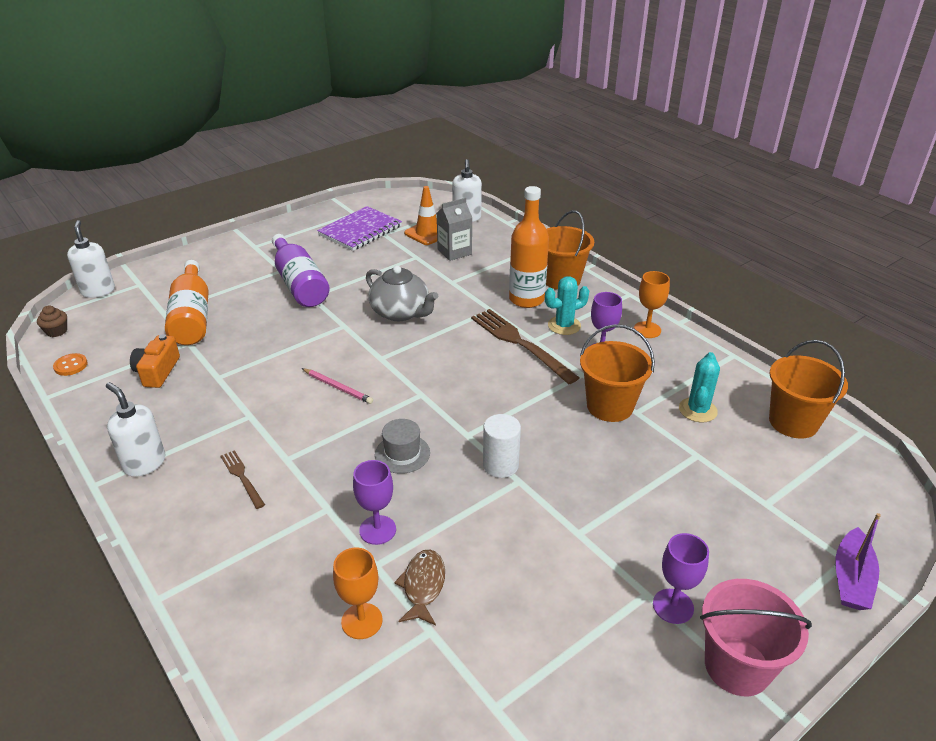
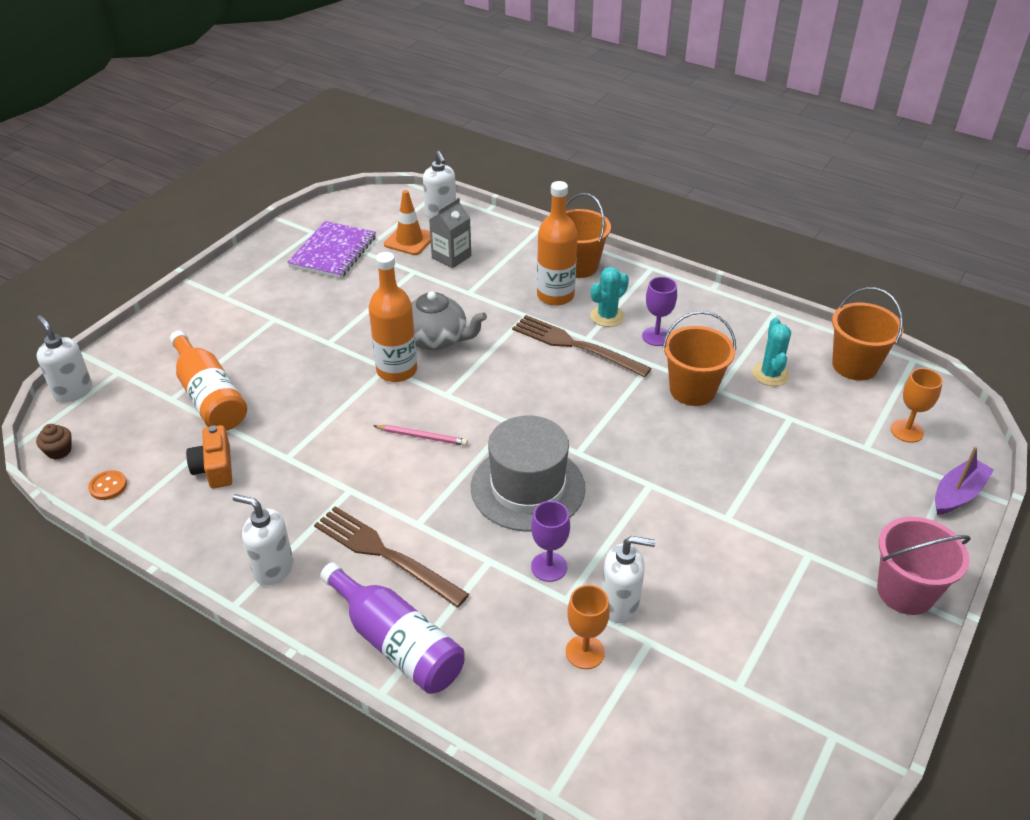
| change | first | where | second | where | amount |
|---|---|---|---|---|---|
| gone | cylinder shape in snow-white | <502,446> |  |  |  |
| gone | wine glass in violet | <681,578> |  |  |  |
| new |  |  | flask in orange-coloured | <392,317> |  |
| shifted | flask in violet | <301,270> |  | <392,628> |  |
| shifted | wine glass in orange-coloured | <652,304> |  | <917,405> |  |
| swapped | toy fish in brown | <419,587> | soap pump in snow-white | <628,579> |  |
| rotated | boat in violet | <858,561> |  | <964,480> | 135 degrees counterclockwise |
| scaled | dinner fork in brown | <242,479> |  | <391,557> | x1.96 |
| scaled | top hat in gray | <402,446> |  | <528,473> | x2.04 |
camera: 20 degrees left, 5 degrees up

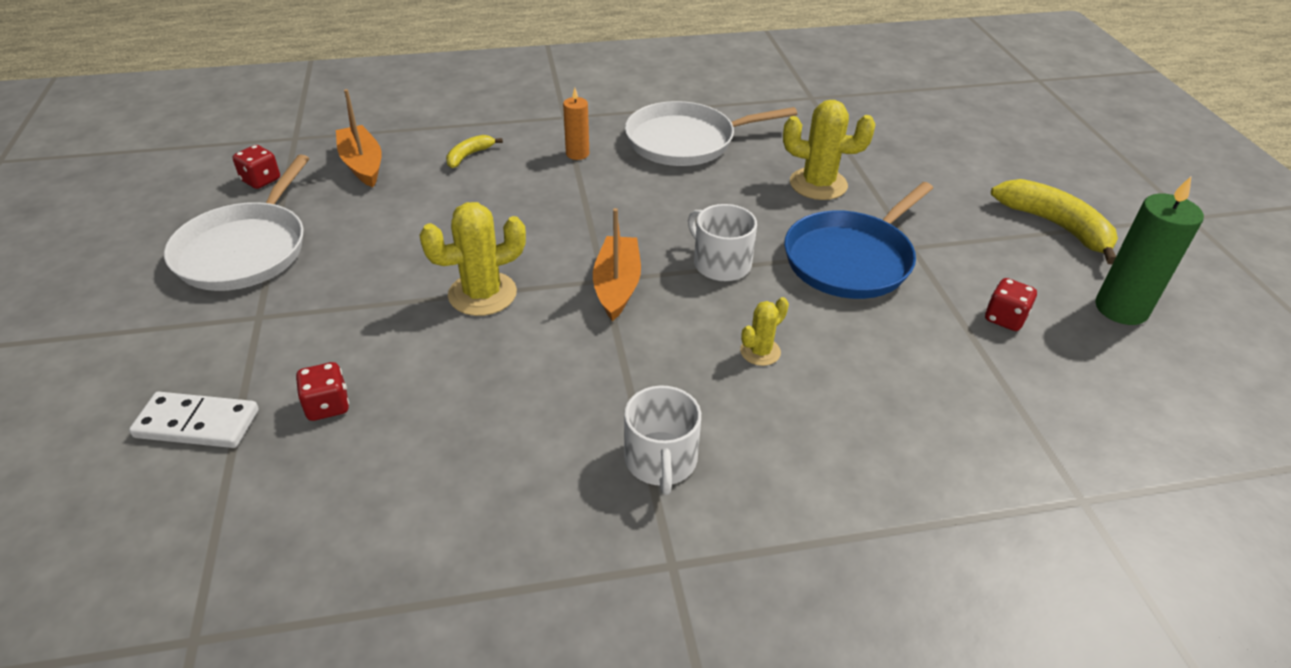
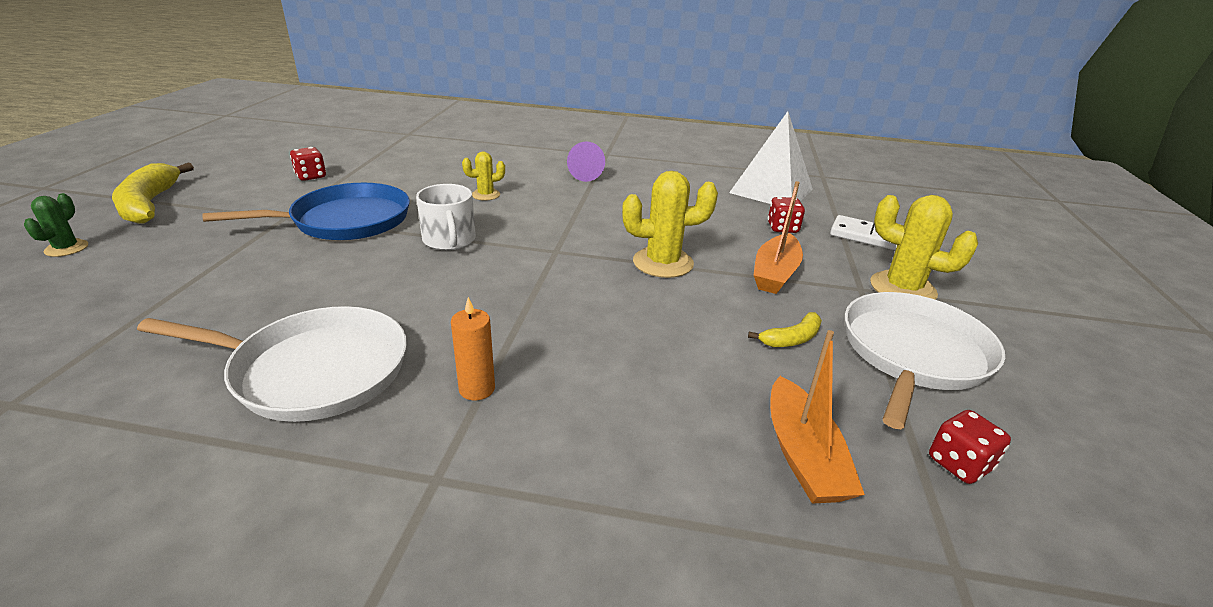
| change | first | where | second | where | amount |
|---|---|---|---|---|---|
| gone | pillar candle in emerald | <1149,251> |  |  |  |
| new |  |  | prickly plant in emerald | <56,225> |  |
| new |  |  | pyramid in snow-white | <771,157> |  |
| shifted | toy banana in bright yellow | <474,151> |  | <785,329> |  |
| shifted | boat in orange-coloured | <617,264> |  | <778,237> |  |
| shifted | prickly plant in bright yellow | <829,150> |  | <924,247> |  |
| swapped | tea mug in snow-white | <662,440> | cone shape in violet | <586,162> |  |
camera: 160 degrees left, 10 degrees down

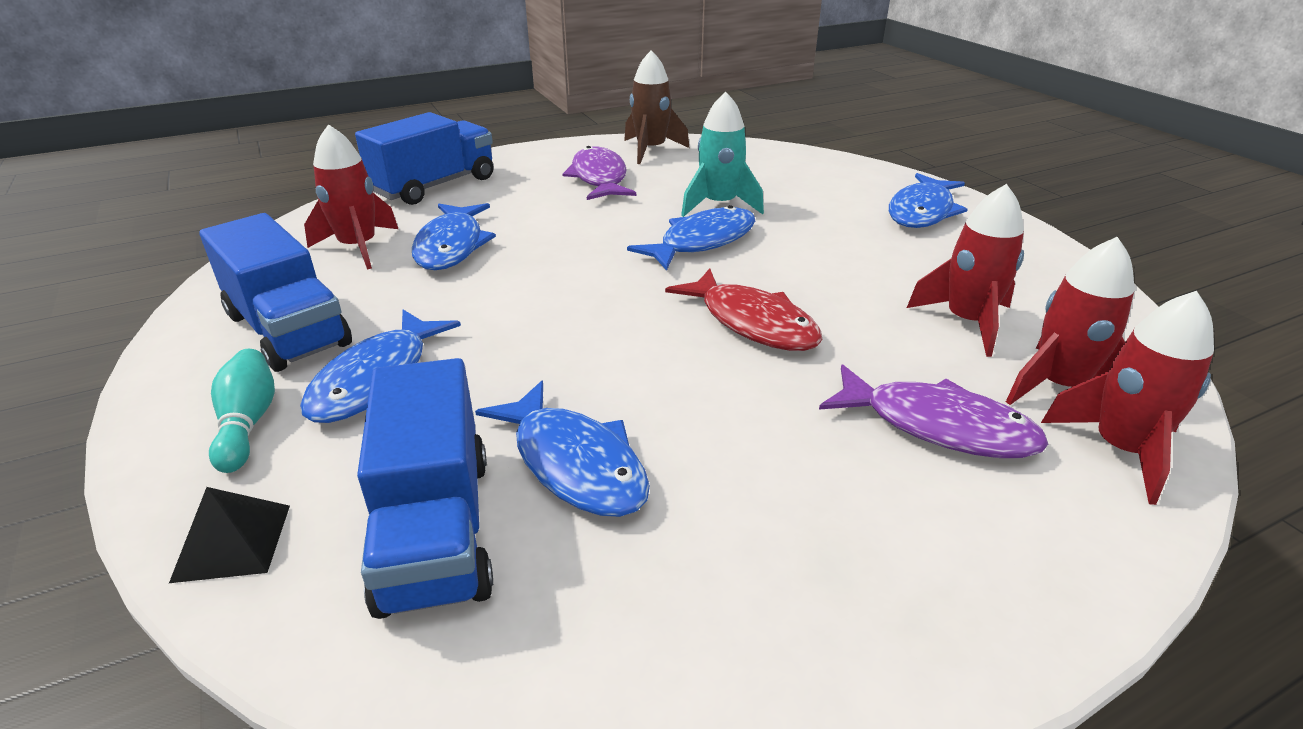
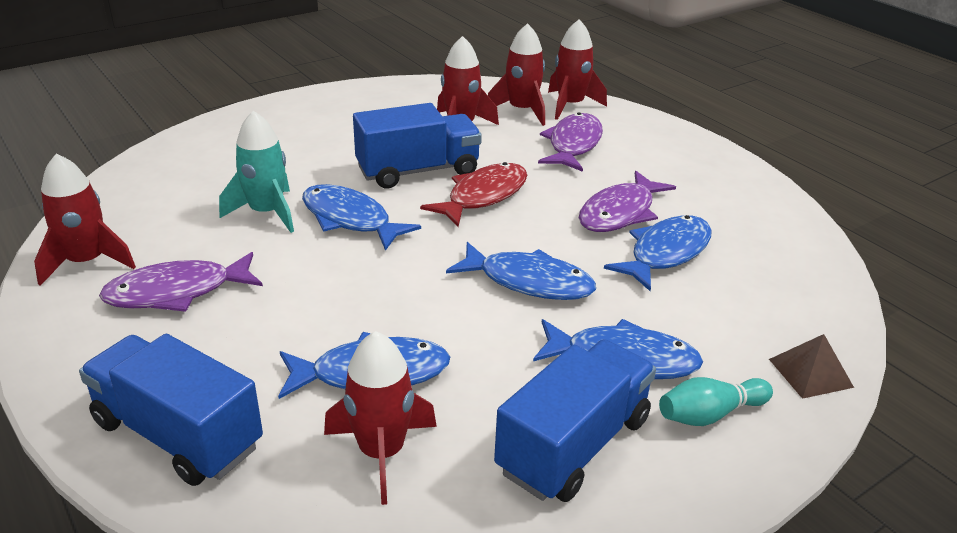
| change | first | where | second | where | amount |
|---|---|---|---|---|---|
| new |  |  | toy fish in violet | <627,201> |  |
| shifted | toy truck in cobalt | <425,488> |  | <417,146> |  |
| shifted | toy fish in cobalt | <928,200> |  | <521,271> |  |
| repainted | pyramid in black | <229,535> | pyramid in brown | <811,366> |  |
| repainted | toy rocket in brown | <657,107> | toy rocket in crimson | <85,219> |  |
camera: 100 degrees left, 0 degrees up

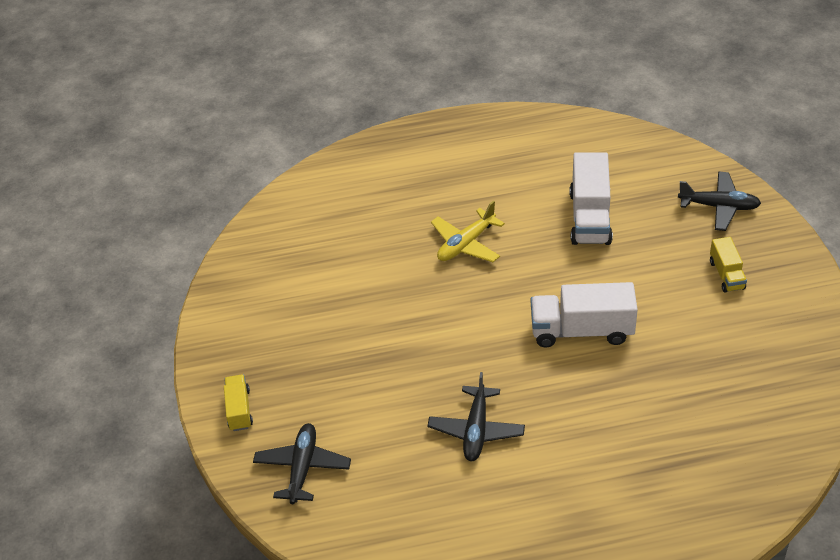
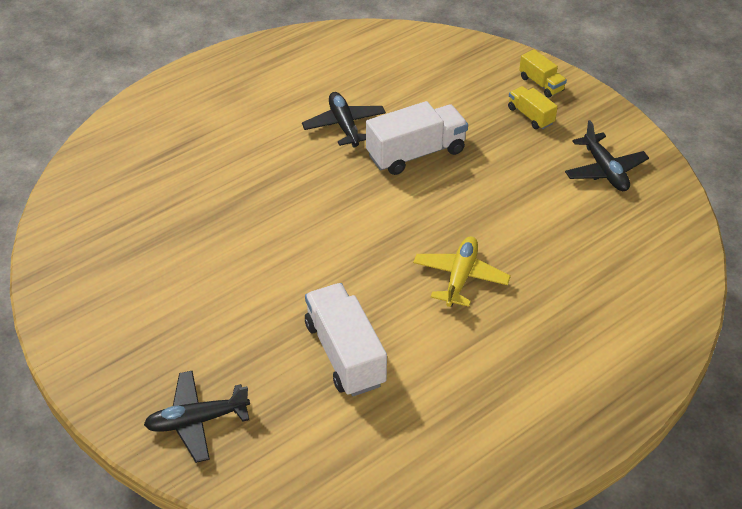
| change | first | where | second | where | amount |
|---|---|---|---|---|---|
| shifted | plane in black | <302,463> |  | <607,155> |  |
| shifted | toy truck in snow-white | <584,315> |  | <417,138> |  |
| shifted | toy truck in bright yellow | <728,265> |  | <533,107> |  |
camera: 150 degrees right, 0 degrees up

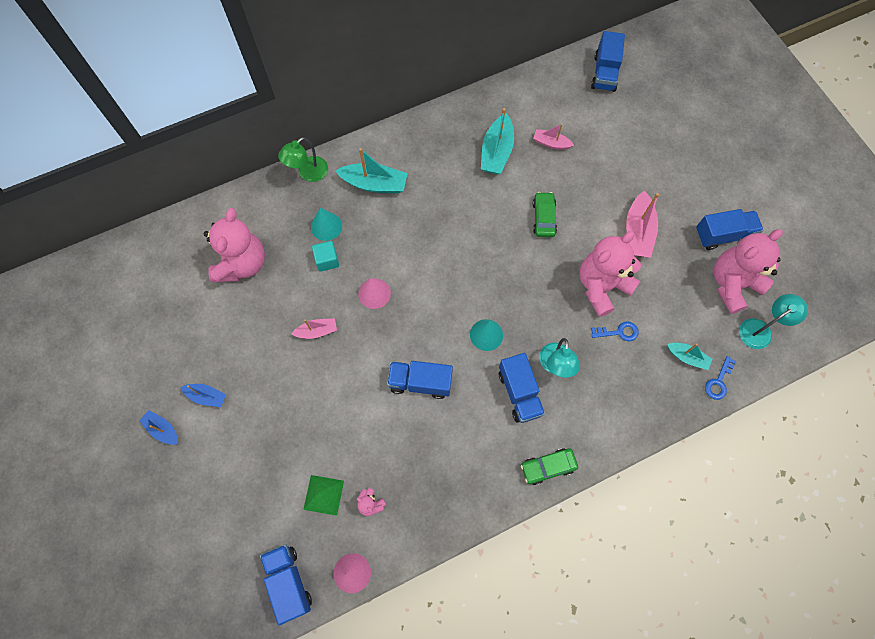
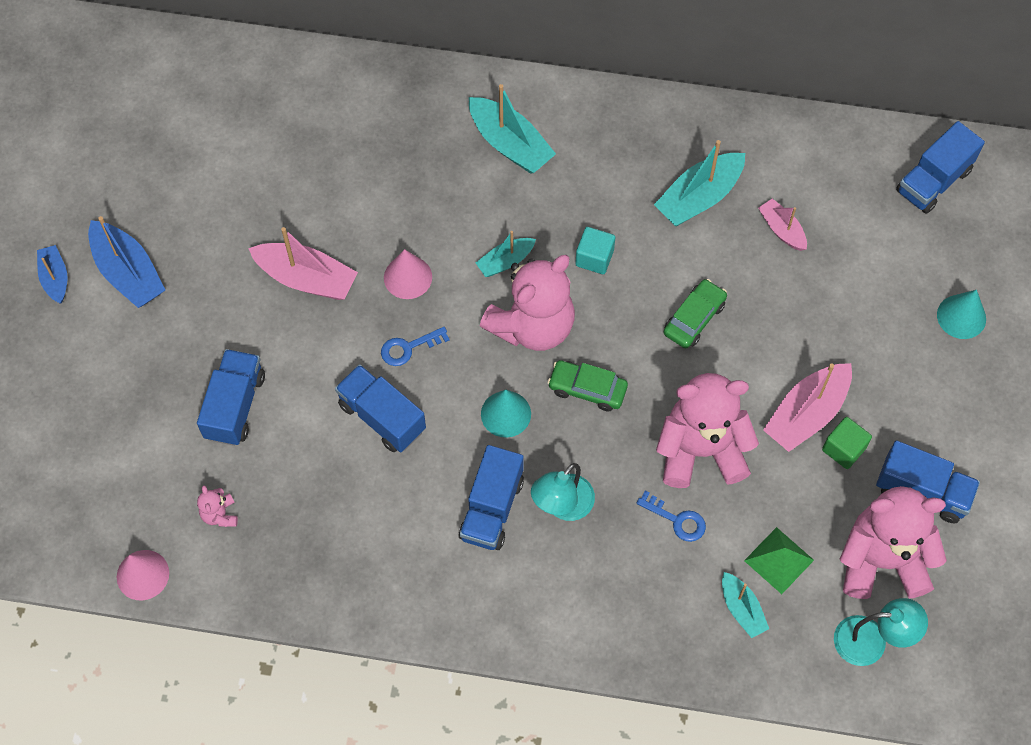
| change | first | where | second | where | amount |
|---|---|---|---|---|---|
| gone | reading lamp in emerald | <303,159> |  |  |  |
| new |  |  | boat in turquoise | <506,254> |  |
| new |  |  | solid cube in emerald | <847,443> |  |
| shifted | stuffed bear in rosy | <234,245> |  | <527,303> |  |
| shifted | toy truck in cobalt | <286,584> |  | <231,397> |  |
| shifted | pyramid in emerald | <323,495> |  | <779,560> |  |
| shifted | cone shape in turquoise | <326,224> |  | <961,314> |  |
| shifted | solid cube in turquoise | <325,256> |  | <595,250> |  |
| shifted | toy car in emerald | <549,466> |  | <588,385> |  |
| shifted | latchkey in cobalt | <721,378> |  | <415,346> |  |
| scaled | boat in cobalt | <203,395> |  | <126,262> | x1.71 |
| scaled | boat in rosy | <314,328> |  | <303,263> | x1.71 |
camera: 35 degrees right, 5 degrees down

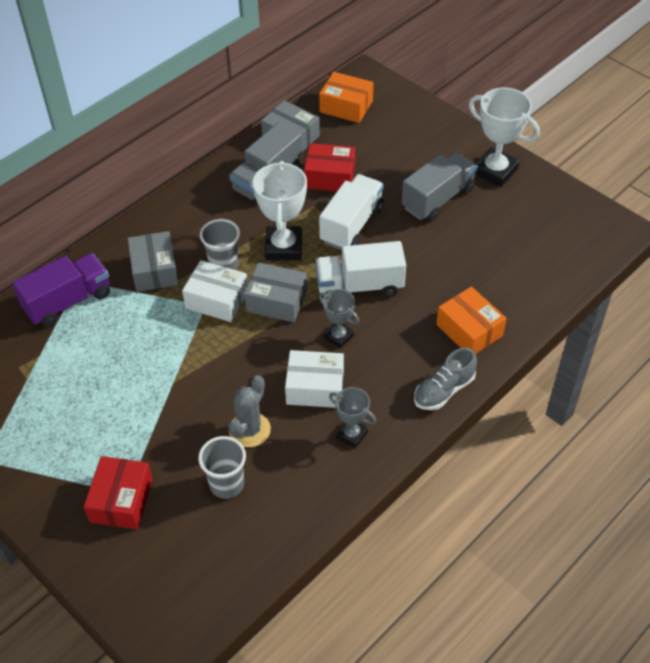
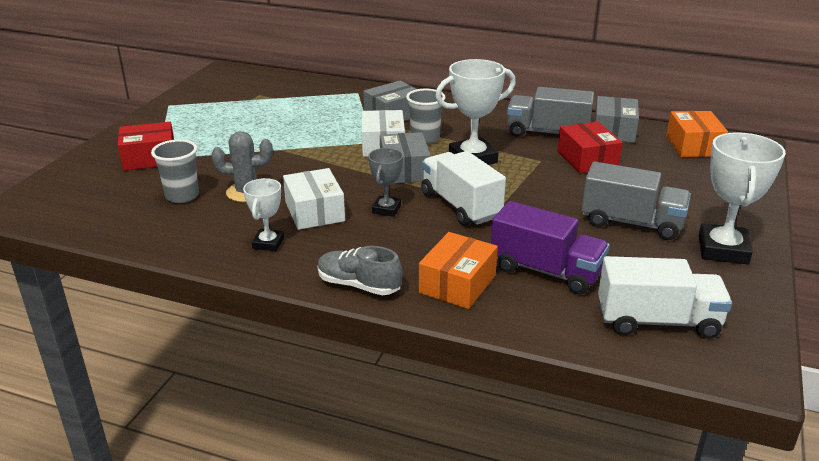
| change | first | where | second | where | amount |
|---|---|---|---|---|---|
| shifted | toy truck in violet | <61,290> |  | <550,248> |  |
| shifted | toy truck in snow-white | <351,212> |  | <665,297> |  |
| repainted | prize cup in gray | <352,417> | prize cup in snow-white | <263,214> |  |
camera: 65 degrees right, 20 degrees down

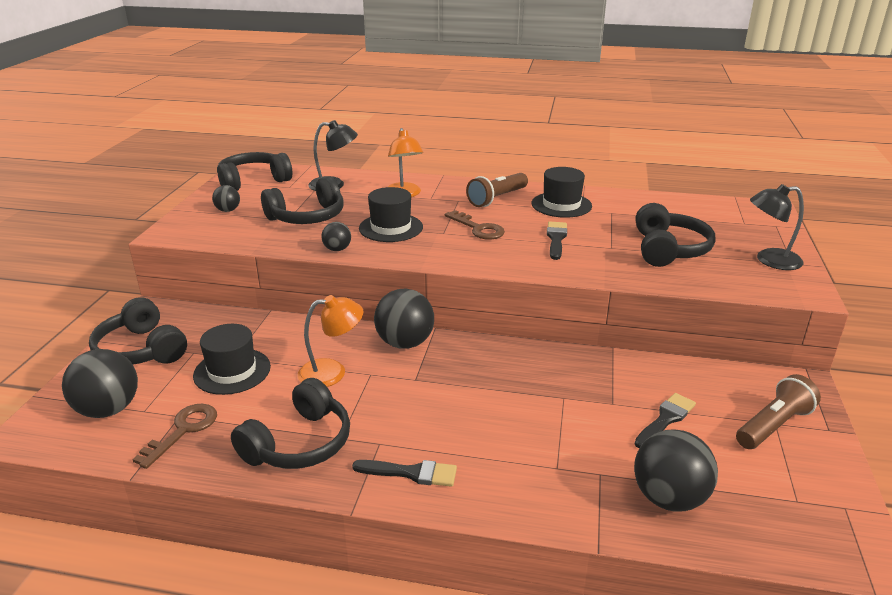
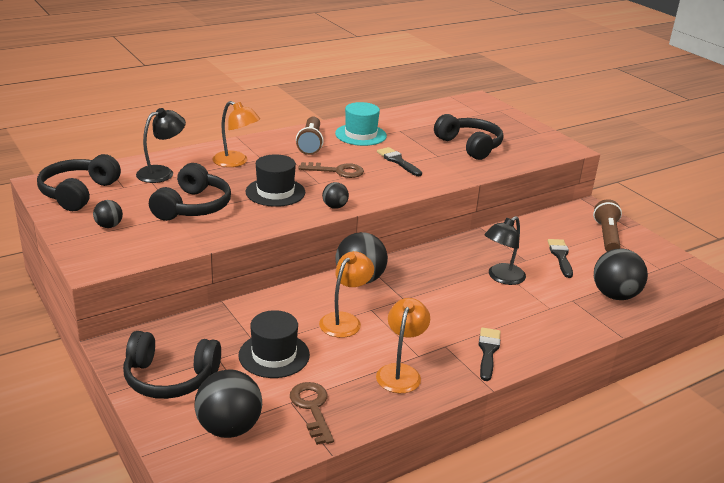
| change | first | where | second | where | amount |
|---|---|---|---|---|---|
| shifted | play ball in black | <336,236> |  | <335,195> |  |
| shifted | reading lamp in black | <777,227> |  | <505,250> |  |
| swapped | headset in black | <290,423> | reading lamp in orange-coloured | <403,345> |  |
| repainted | top hat in black | <562,192> | top hat in turquoise | <361,124> |  |
| rotated | paintbrush in black | <404,473> |  | <489,354> | 45 degrees counterclockwise |
camera: 45 degrees left, 0 degrees up

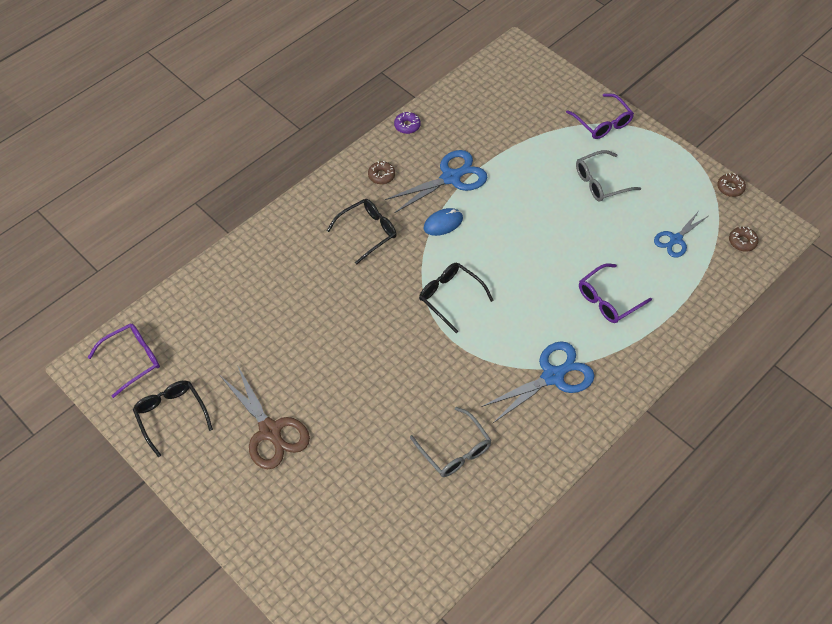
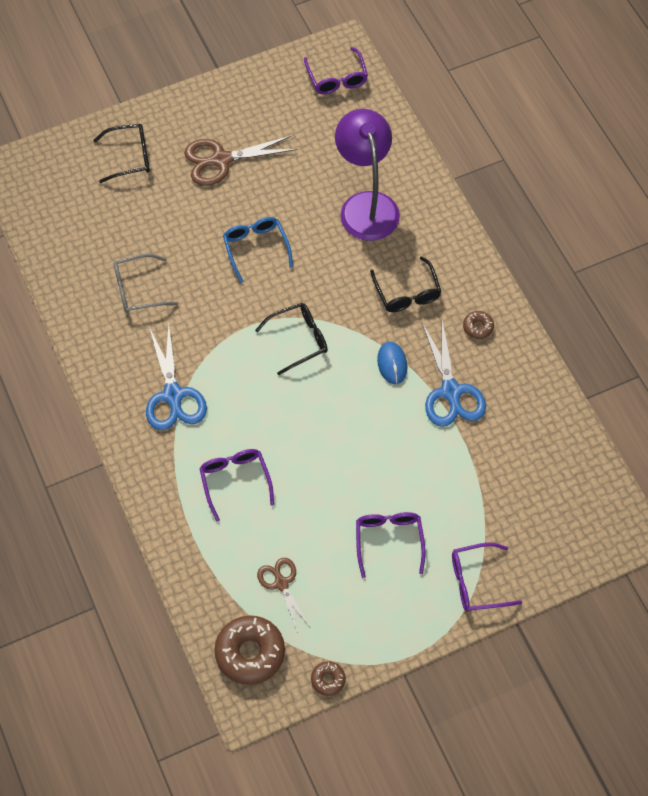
| change | first | where | second | where | amount |
|---|---|---|---|---|---|
| gone | glazed donut in violet | <407,123> |  |  |  |
| new |  |  | eyeglasses in cobalt | <258,250> |  |
| new |  |  | reading lamp in violet | <367,175> |  |
| shifted | eyeglasses in black | <173,418> |  | <121,153> |  |
| repainted | eyeglasses in gray | <608,176> | eyeglasses in violet | <390,545> |  |
| repainted | pair of scissors in cobalt | <681,234> | pair of scissors in brown | <283,595> |  |
| scaled | glazed donut in brown | <743,239> |  | <249,650> | x2.03 |
camera: 110 degrees right, 5 degrees up

